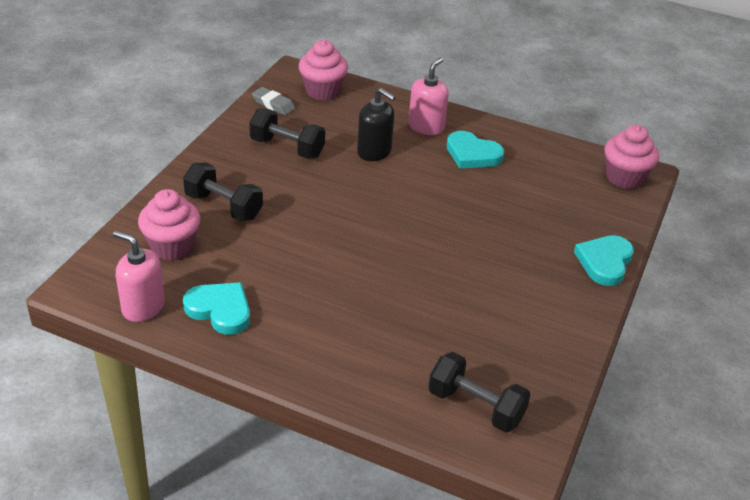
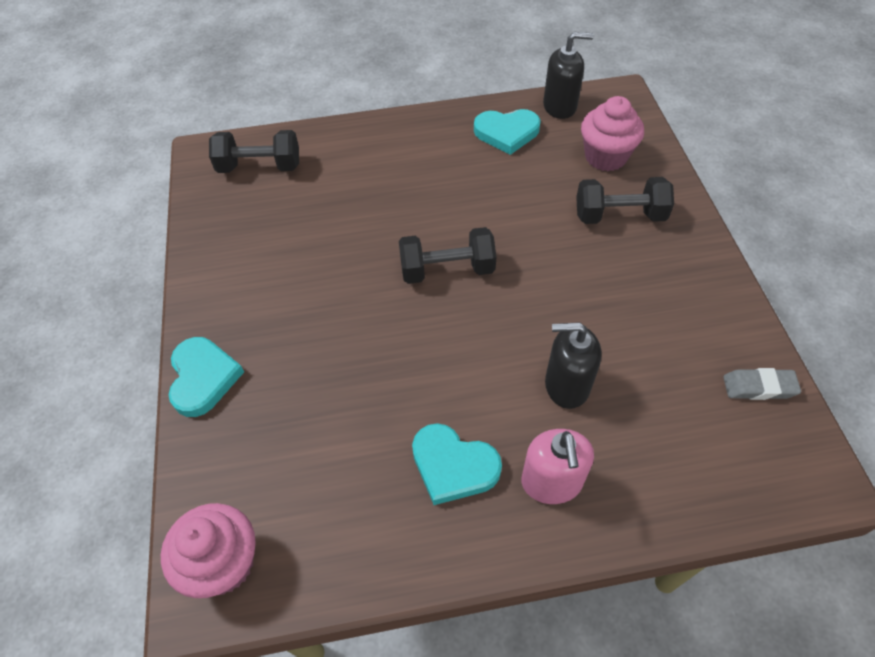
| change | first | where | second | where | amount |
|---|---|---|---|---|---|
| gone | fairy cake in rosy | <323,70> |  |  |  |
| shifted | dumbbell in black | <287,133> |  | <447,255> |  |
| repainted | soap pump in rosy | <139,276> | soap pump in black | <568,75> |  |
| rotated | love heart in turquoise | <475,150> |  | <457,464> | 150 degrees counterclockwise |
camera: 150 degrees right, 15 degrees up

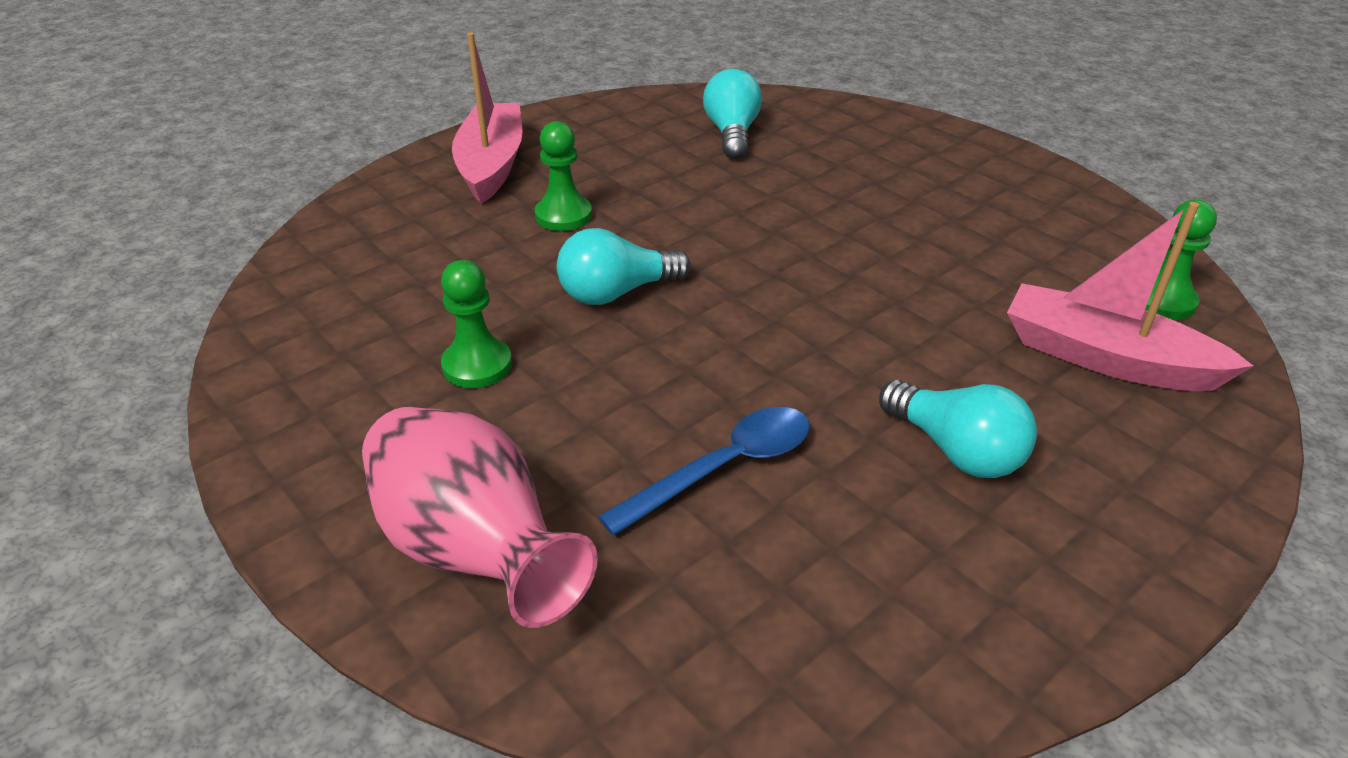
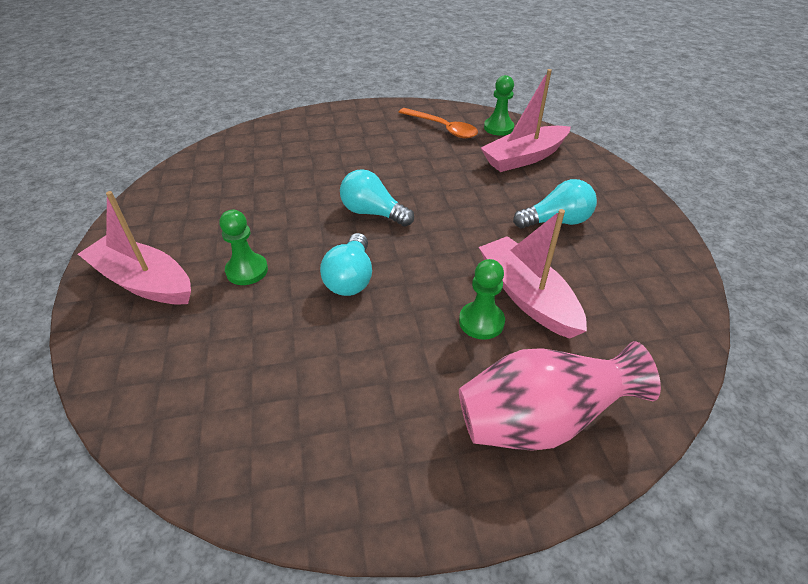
| change | first | where | second | where | amount |
|---|---|---|---|---|---|
| new |  |  | spoon in orange-coloured | <438,123> |  |
| shifted | pawn in emerald | <476,324> |  | <482,299> |  |
| shifted | bulb in turquoise | <732,114> |  | <377,197> |  |
| swapped | spoon in cobalt | <704,471> | boat in rosy | <533,274> |  |
camera: 60 degrees left, 5 degrees up

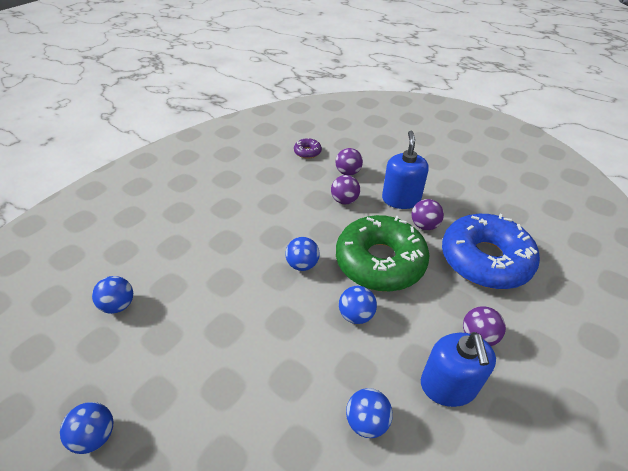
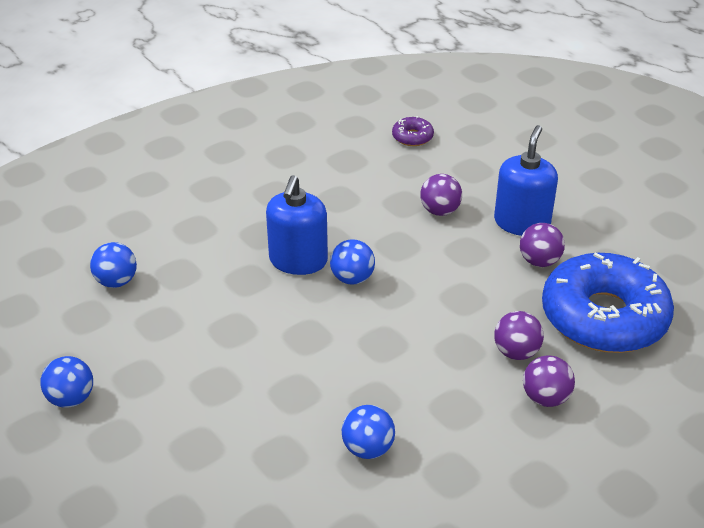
| change | first | where | second | where | amount |
|---|---|---|---|---|---|
| gone | glazed donut in emerald | <382,253> |  |  |  |
| gone | play ball in cobalt | <358,305> |  |  |  |
| shifted | play ball in violet | <349,162> |  | <519,335> |  |
| shifted | soap pump in cobalt | <458,369> |  | <297,225> |  |
camera: 15 degrees right, 5 degrees down

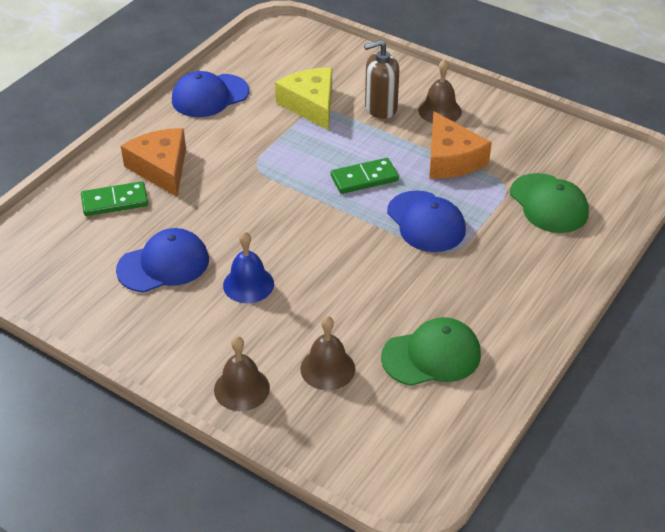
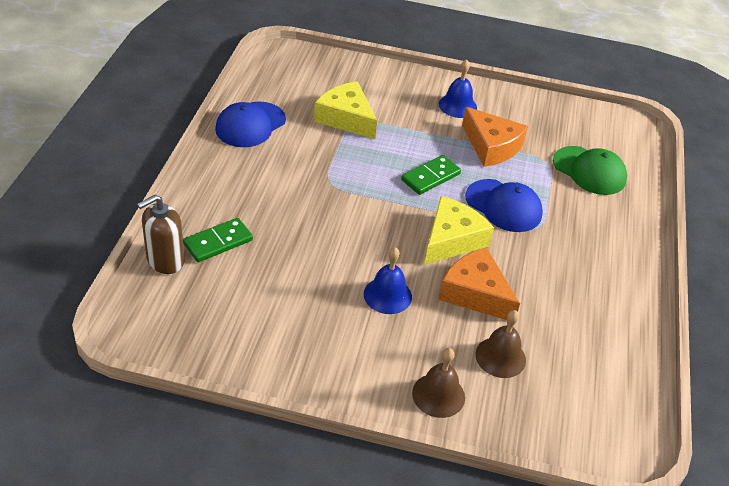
| change | first | where | second | where | amount |
|---|---|---|---|---|---|
| gone | peaked cap in cobalt | <162,260> |  |  |  |
| gone | peaked cap in emerald | <431,351> |  |  |  |
| new |  |  | cheese wedge in bright yellow | <459,230> |  |
| shifted | cheese wedge in orange-coloured | <153,162> |  | <479,284> |  |
| shifted | soap pump in brown | <381,79> |  | <161,234> |  |
| repainted | hand bell in brown | <440,91> | hand bell in cobalt | <458,88> |  |
camera: 25 degrees left, 0 degrees up

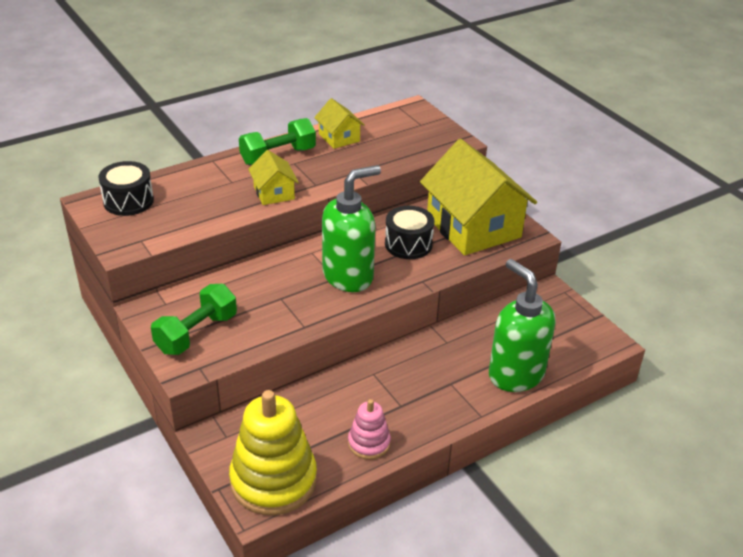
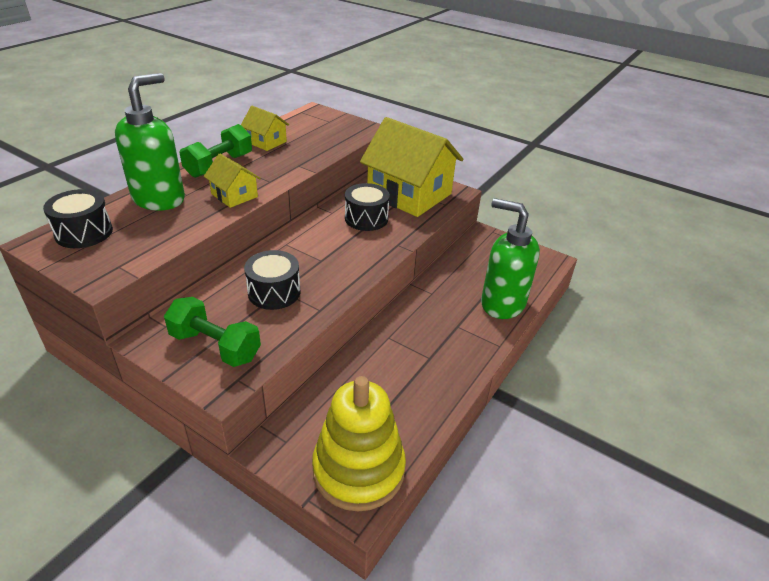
| change | first | where | second | where | amount |
|---|---|---|---|---|---|
| gone | ring stacker in rosy | <369,429> |  |  |  |
| new |  |  | toy drum in black | <272,280> |  |
| shifted | soap pump in emerald | <351,228> |  | <150,142> |  |
| rotated | dumbbell in emerald | <194,319> |  | <212,332> | 75 degrees counterclockwise |
camera: 25 degrees left, 0 degrees up

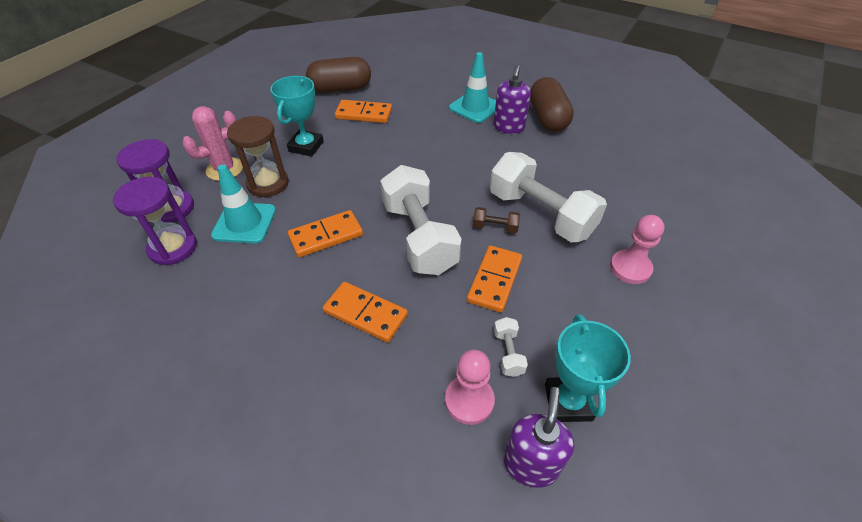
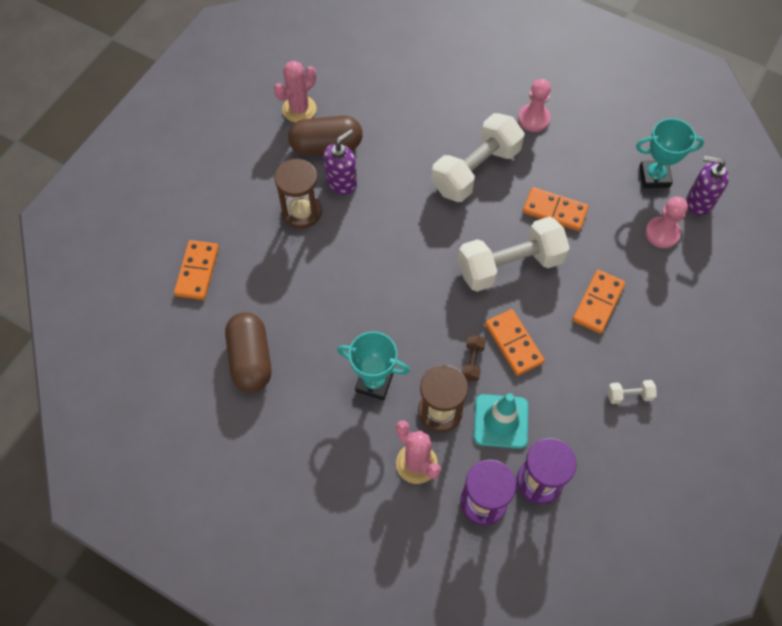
| change | first | where | second | where | amount |
|---|---|---|---|---|---|
| new |  |  | prickly plant in rosy | <295,91> |  |
| shifted | domino tile in orange-coloured | <363,111> |  | <196,270> |  |
| shifted | dumbbell in brown | <496,220> |  | <474,358> |  |
| shifted | dumbbell in snow-white | <511,347> |  | <632,392> |  |
| swapped | traffic cone in turquoise | <472,87> | hourglass in brown | <298,194> |  |
| rotated | soap pump in violet | <512,99> |  | <340,162> | 60 degrees counterclockwise |
camera: 90 degrees left, 15 degrees up

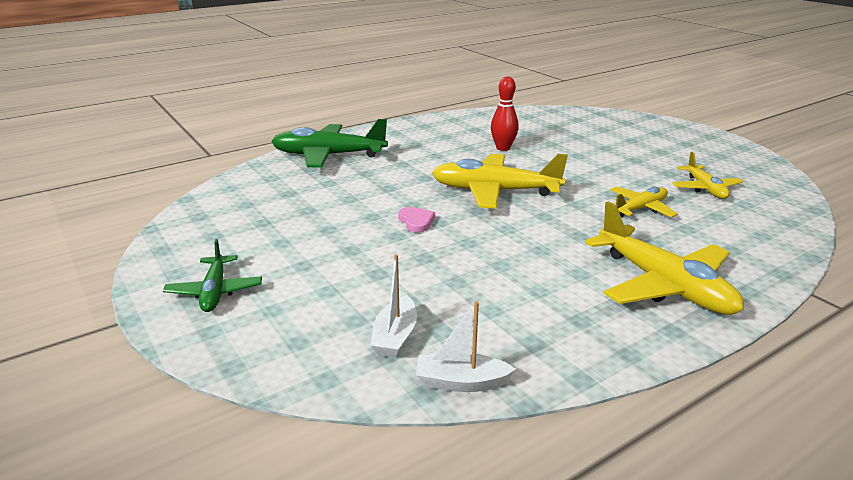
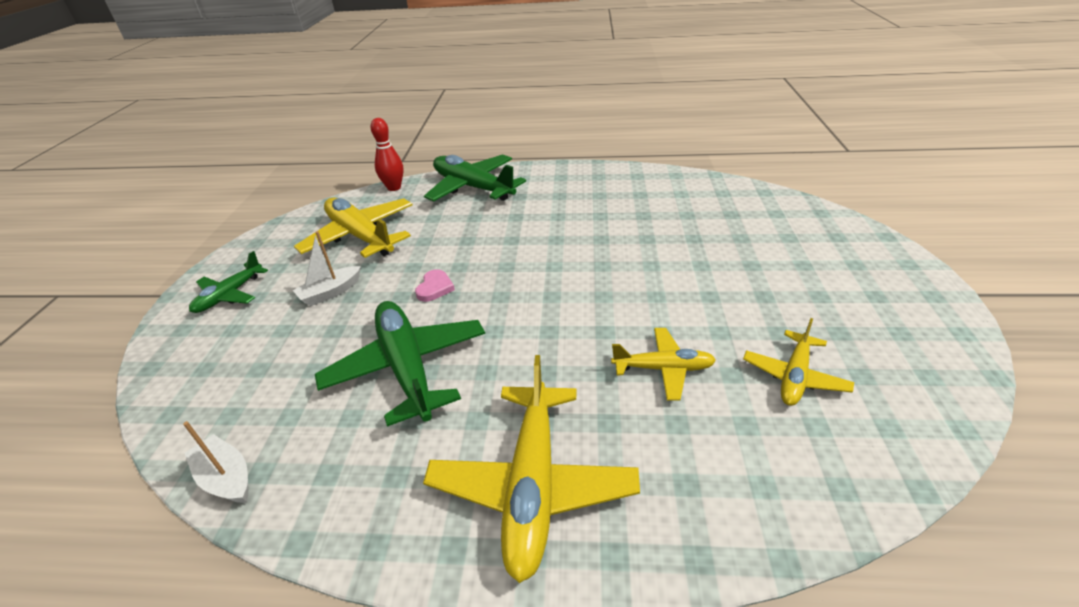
| change | first | where | second | where | amount |
|---|---|---|---|---|---|
| new |  |  | plane in emerald | <400,364> |  |
| shifted | boat in snow-white | <393,306> |  | <327,268> |  |
| shifted | plane in bright yellow | <500,181> |  | <353,228> |  |
| shifted | bowling pin in crimson | <505,114> |  | <387,154> |  |
camera: 40 degrees right, 10 degrees up

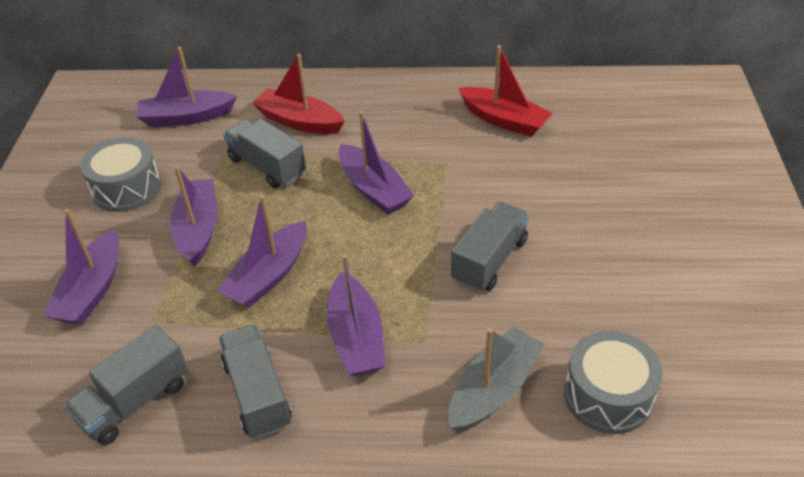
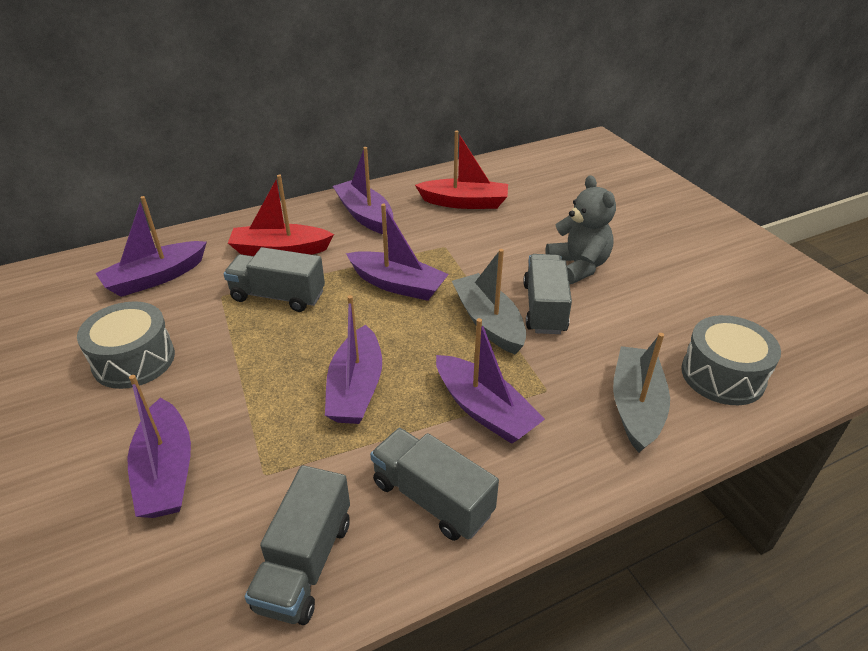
| change | first | where | second | where | amount |
|---|---|---|---|---|---|
| new |  |  | boat in gray | <489,302> |  |
| new |  |  | stuffed bear in gray | <580,229> |  |
| shifted | boat in violet | <193,216> |  | <363,190> |  |
camera: 30 degrees left, 5 degrees down

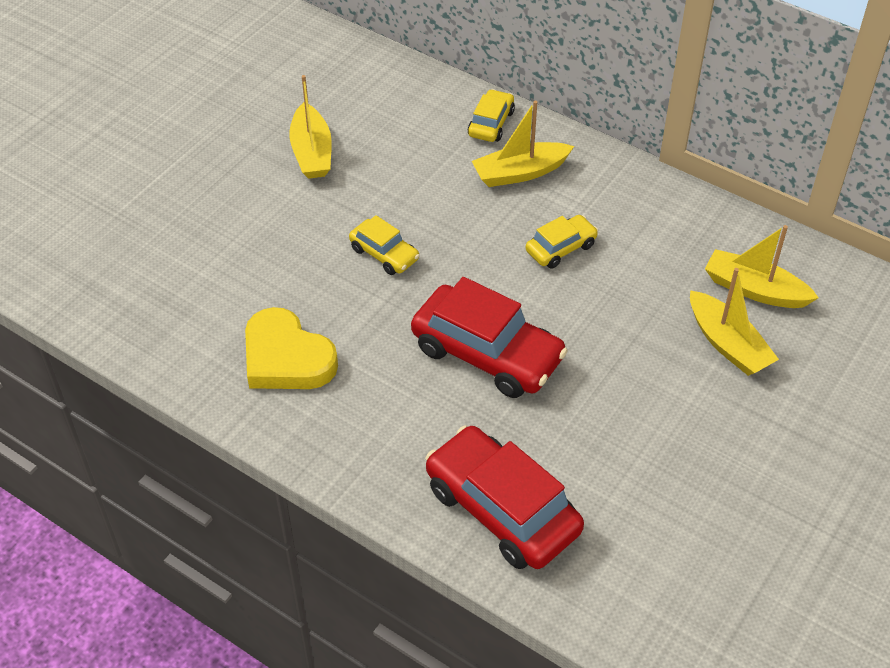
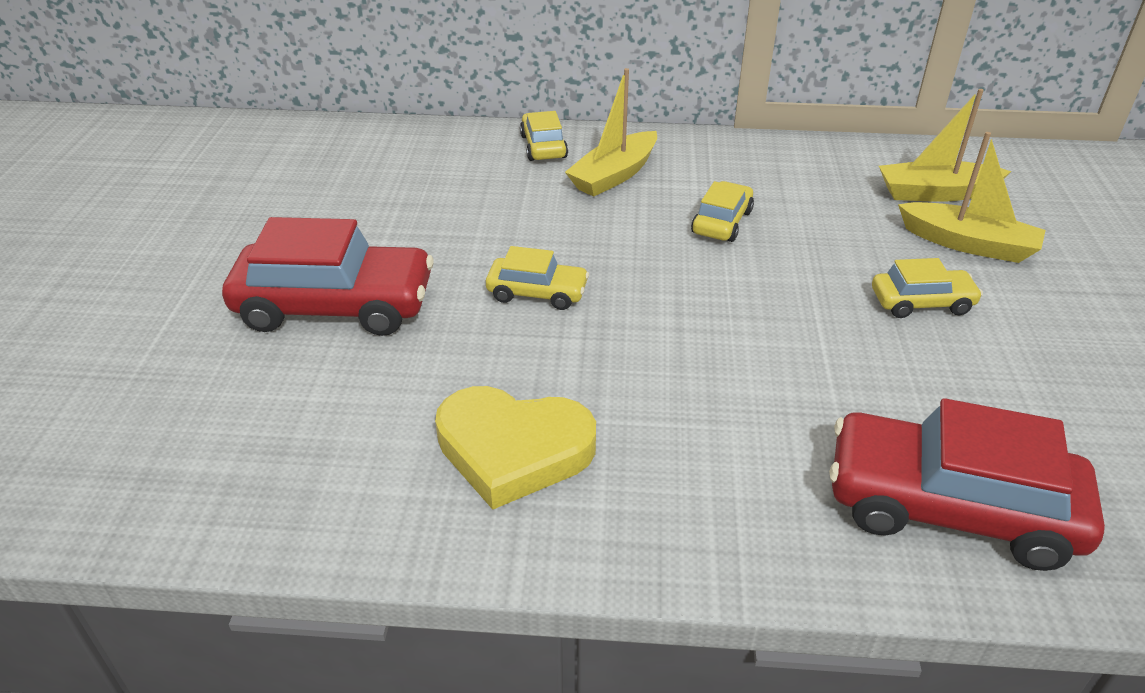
| change | first | where | second | where | amount |
|---|---|---|---|---|---|
| gone | boat in bright yellow | <310,127> |  |  |  |
| new |  |  | toy car in bright yellow | <927,288> |  |
| shifted | toy car in crimson | <489,337> |  | <327,276> |  |
camera: 30 degrees left, 10 degrees down

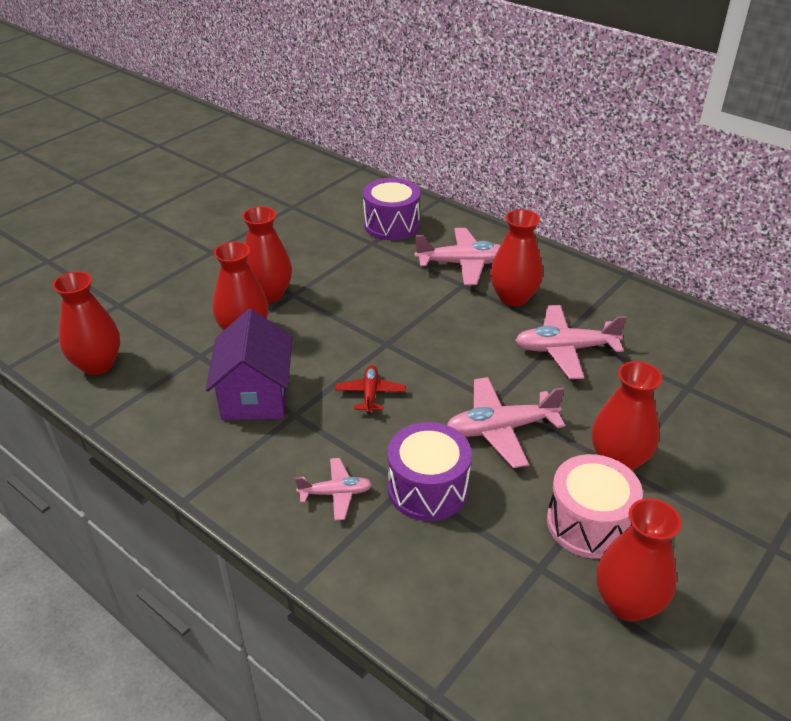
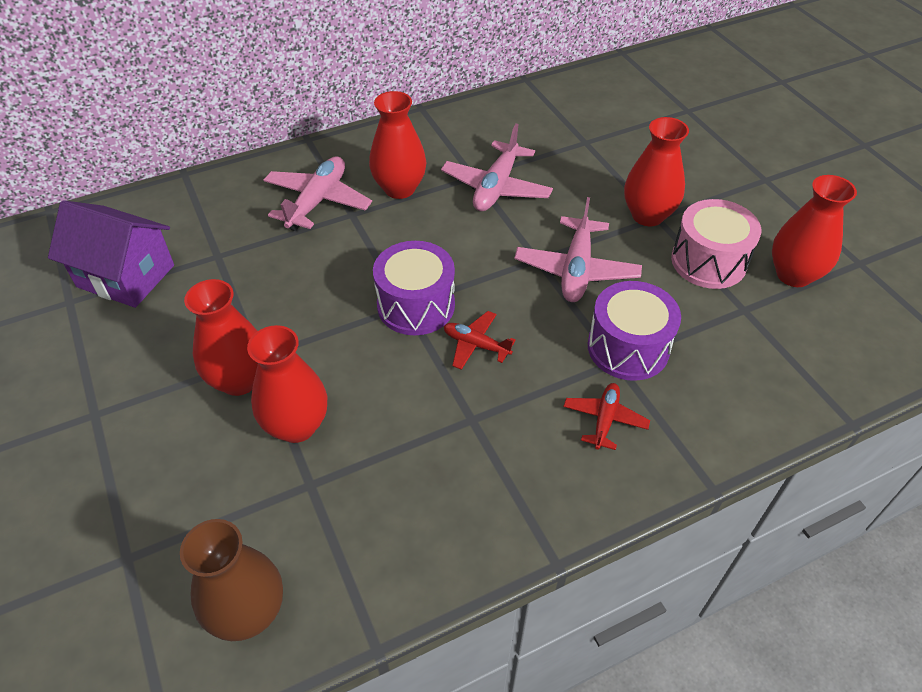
| change | first | where | second | where | amount |
|---|---|---|---|---|---|
| shifted | house in violet | <249,364> |  | <111,254> |  |
| shifted | toy drum in violet | <391,209> |  | <414,288> |  |
| repainted | tall vase in crimson | <86,323> | tall vase in brown | <231,580> |  |
| repainted | plane in rosy | <333,489> | plane in crimson | <606,416> |  |
camera: 65 degrees left, 10 degrees up

